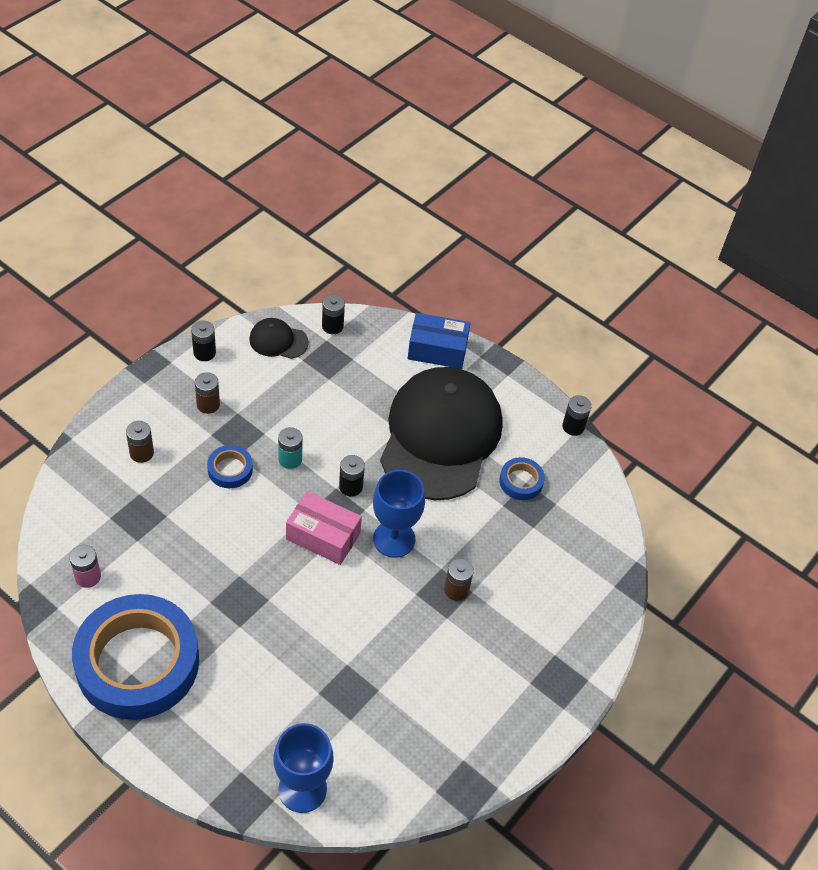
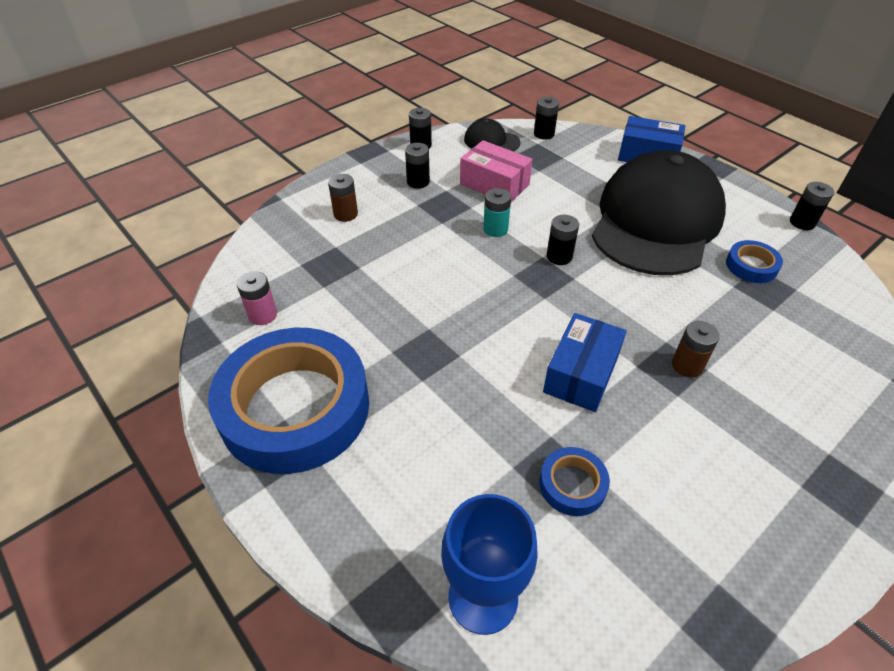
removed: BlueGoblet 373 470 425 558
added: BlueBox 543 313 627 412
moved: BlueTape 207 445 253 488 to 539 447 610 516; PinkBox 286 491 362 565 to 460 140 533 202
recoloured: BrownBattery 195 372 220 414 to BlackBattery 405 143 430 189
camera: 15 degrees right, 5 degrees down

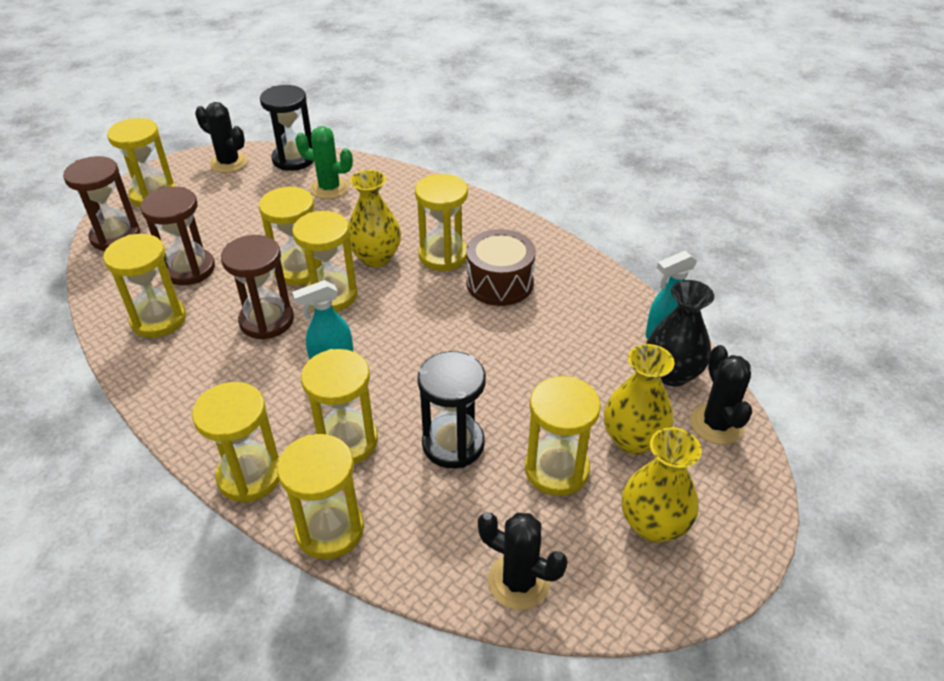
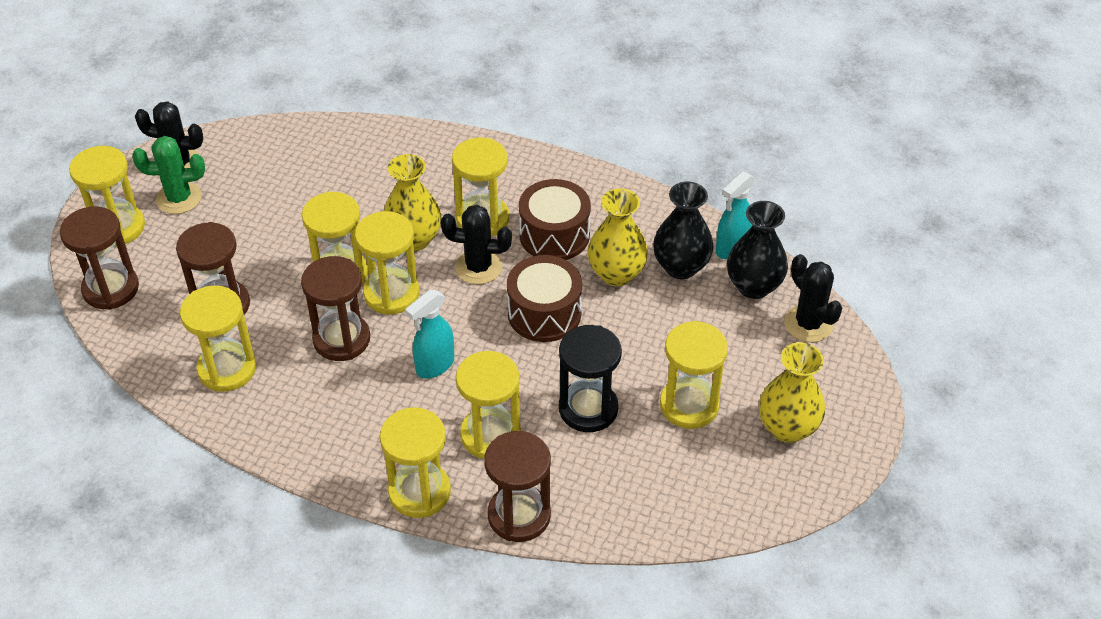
removed: BlackHourglass 260 85 314 171
added: BrownDrum 507 255 582 342; BlackVase 653 182 714 279
moved: GreenCactus 295 126 353 199 to 132 136 205 214; BlackCactus 478 512 568 610 to 441 205 512 284; YellowVase 604 344 675 455 to 588 188 648 286
recoloured: YellowHourglass 277 434 364 559 to BrownHourglass 484 431 551 542
camera: 20 degrees left, 5 degrees up

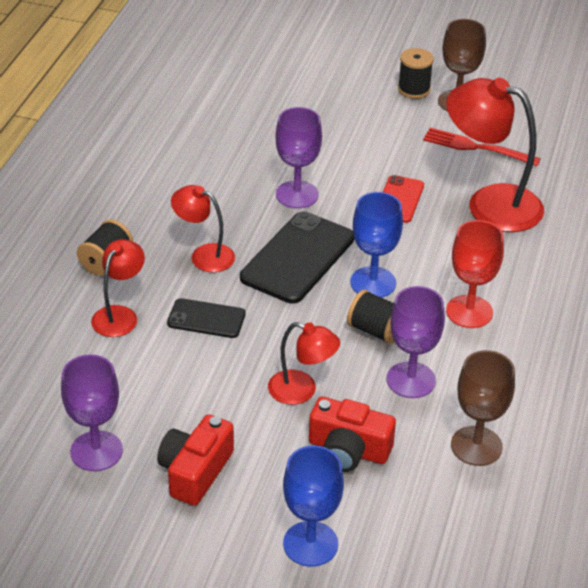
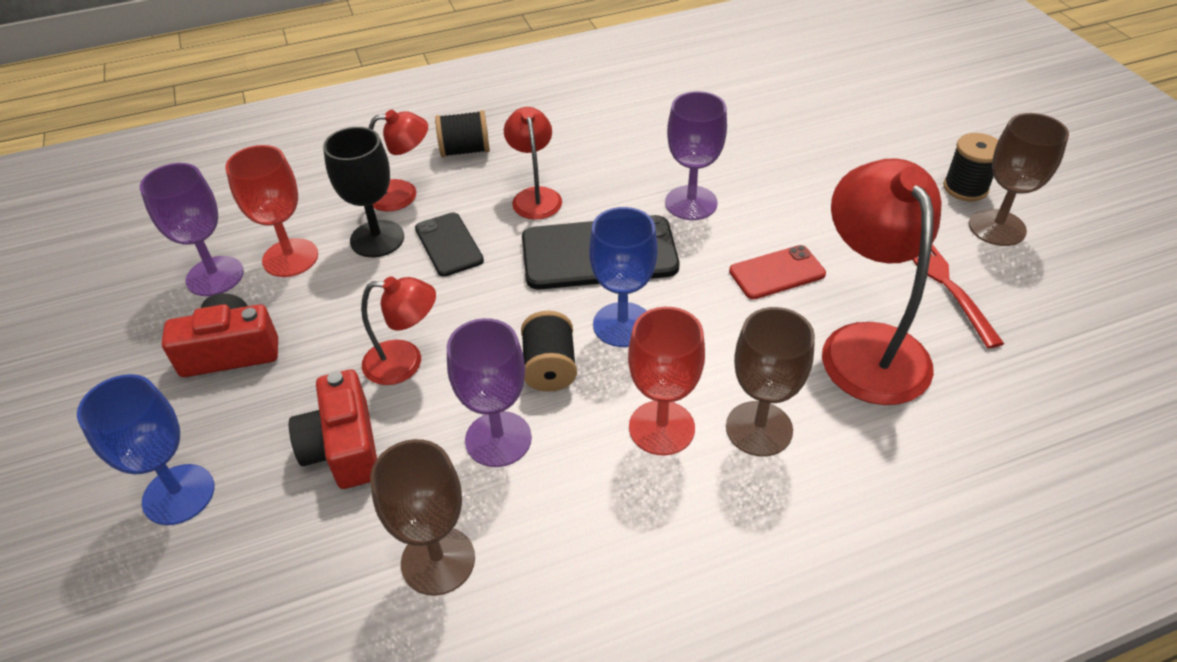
added: RedGoblet 225 145 318 277; BlackGoblet 323 127 404 257; BrownGoblet 726 307 815 456
turned: RedLamp 268 322 340 405 = 361 276 436 385 75 degrees counterclockwise
camera: 55 degrees right, 5 degrees up

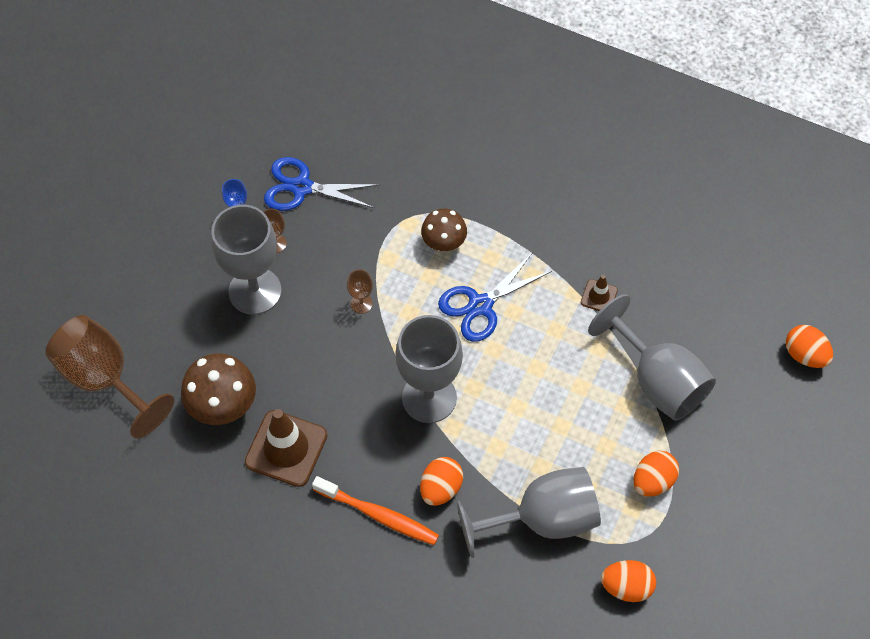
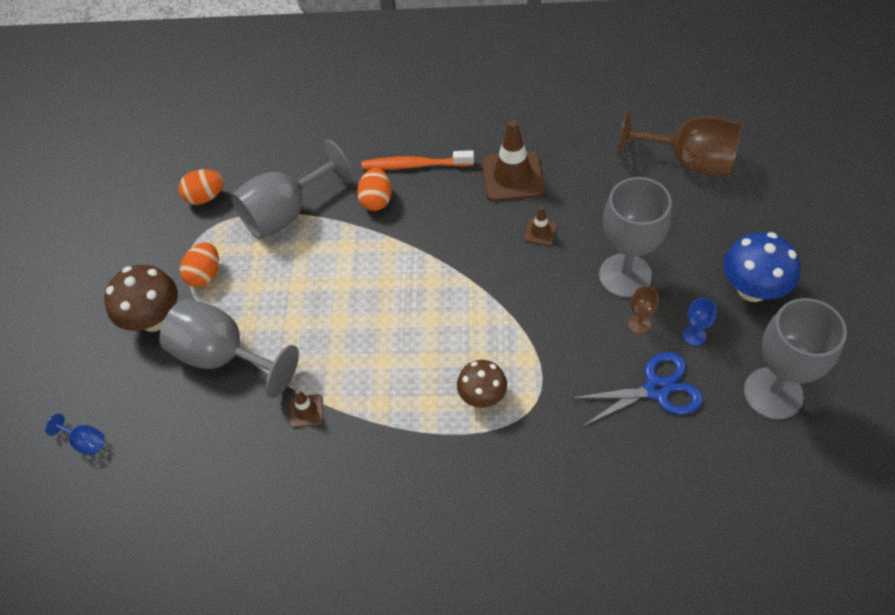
removed: BrownGoblet 347 270 373 314; BlueScissors 438 252 552 342
added: BrownTrafficCone 523 206 558 246; BlueMushroom 724 232 800 302
moved: BrownMushroom 181 353 256 425 to 104 265 178 332; GreyGoblet 395 315 463 423 to 744 298 847 420
replaced: OrangeEgg 786 325 833 368 to BlueGoblet 45 414 105 456
camera: 160 degrees right, 5 degrees down

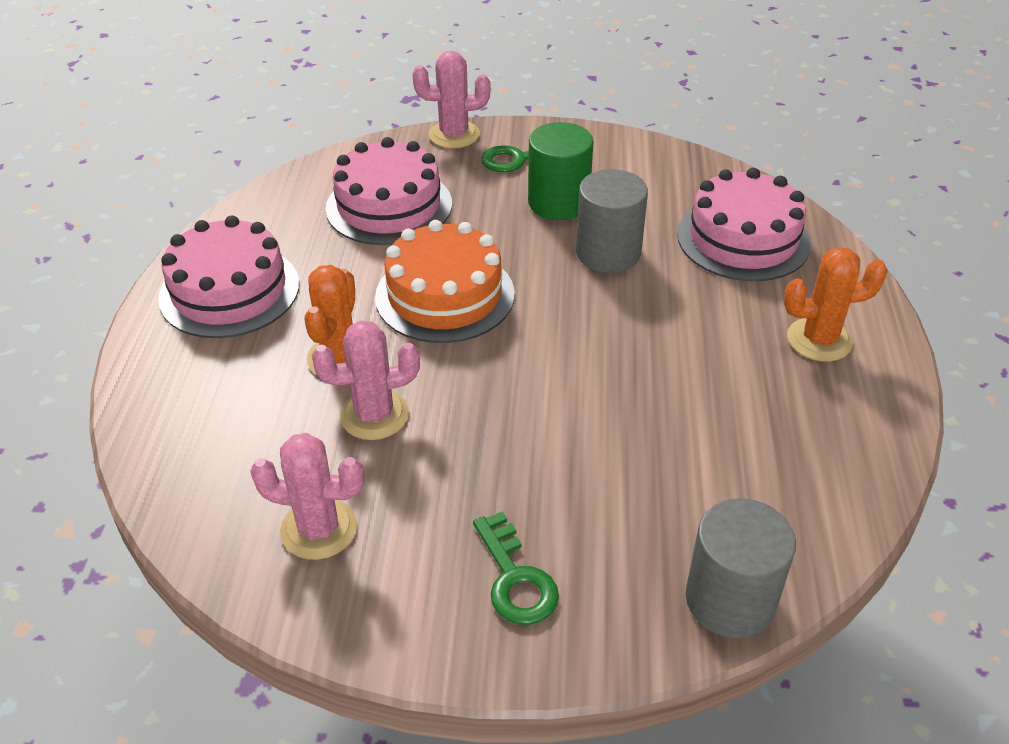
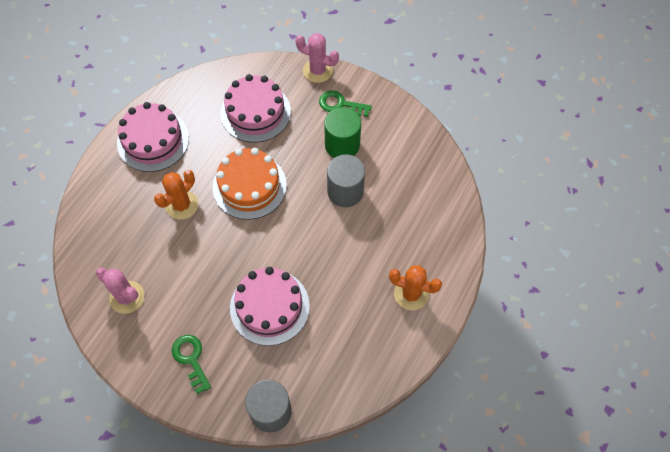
removed: PinkCactus 312 321 420 440
moved: PinkCake 677 168 811 281 to 230 267 310 346
turned: GreenKey 473 511 559 625 = 172 335 211 394 150 degrees clockwise
camera: 25 degrees right, 20 degrees up

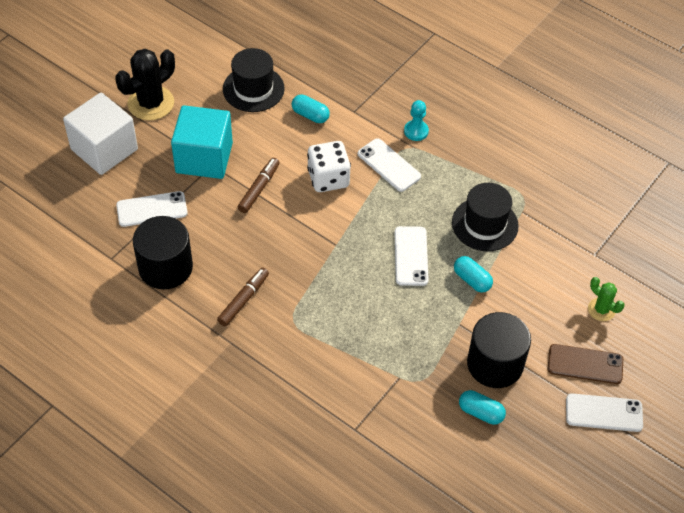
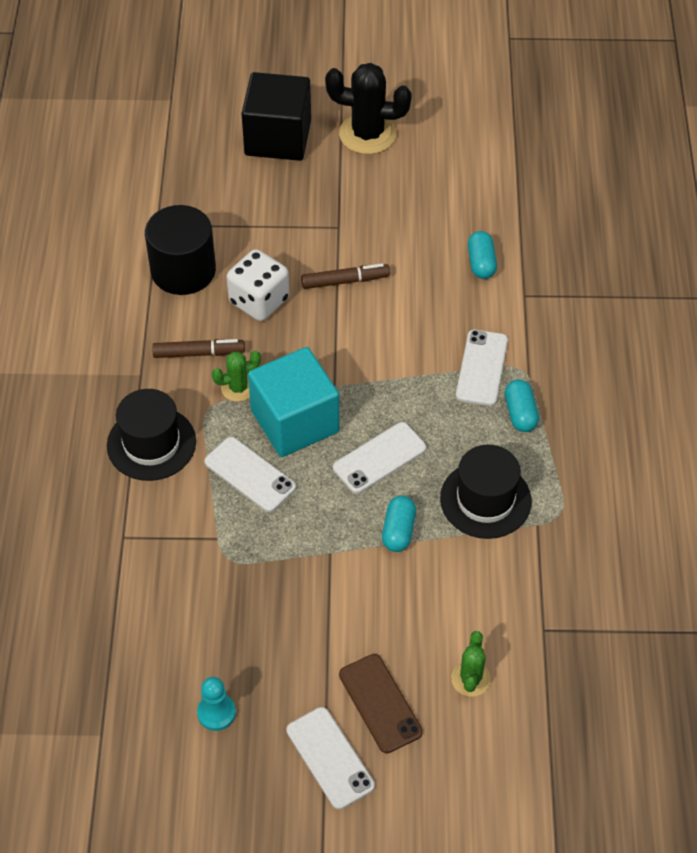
removed: BlackCylinder 467 312 531 388
added: GreenCactus 212 351 261 402
moved: WhitePhone 116 191 188 227 to 204 437 296 512; TurquoiseCube 171 105 233 179 to 248 347 339 457; BlackHat 223 48 285 112 to 107 389 196 481; WhiteDice 307 141 351 192 to 227 249 290 321; TurquoisePawn 404 100 429 141 to 197 677 236 731; TurquoiseCapsule 459 390 506 425 to 505 380 539 432
recoloured: WhiteCube 63 93 138 175 to BlackCube 241 72 311 161
camera: 55 degrees right, 0 degrees up

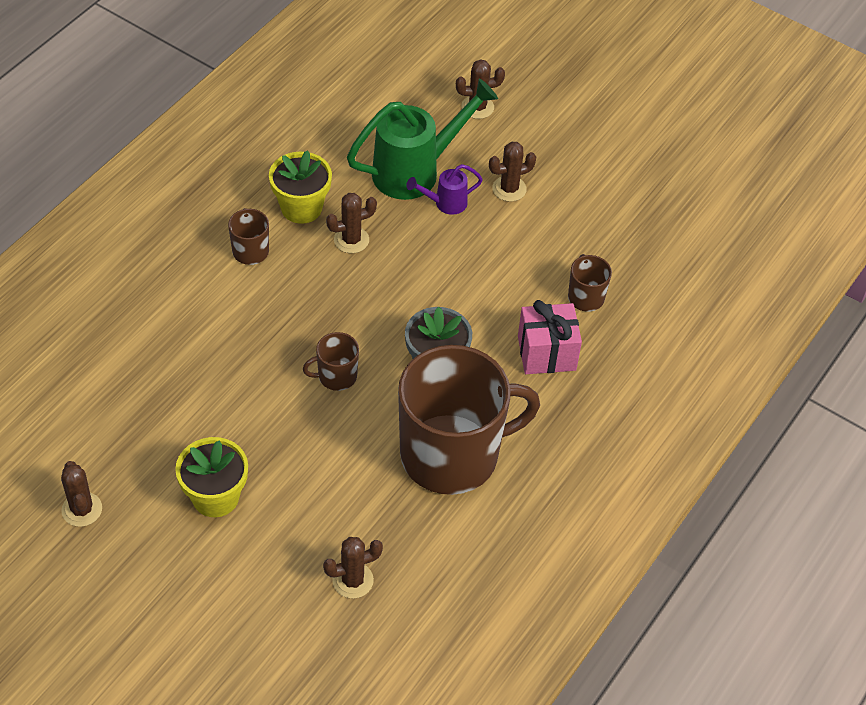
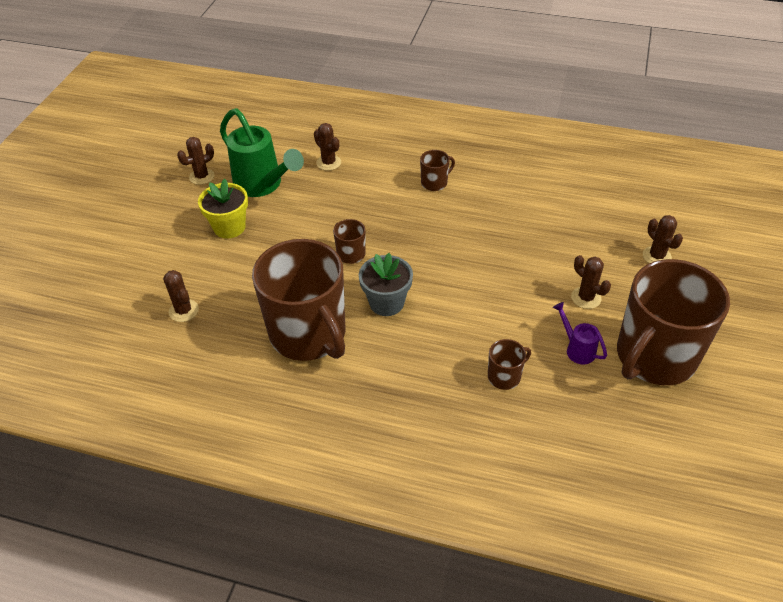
removed: YellowFlowerPot 269 150 332 224; PinkGift 518 300 582 374
added: BrownMug 617 259 730 385
moved: BrownCactus 326 193 377 253 to 314 123 341 171; GreenWateringCan 347 78 498 200 to 220 108 304 197; PurpleWateringCan 406 164 483 215 to 553 302 607 365
camera: 75 degrees right, 5 degrees down

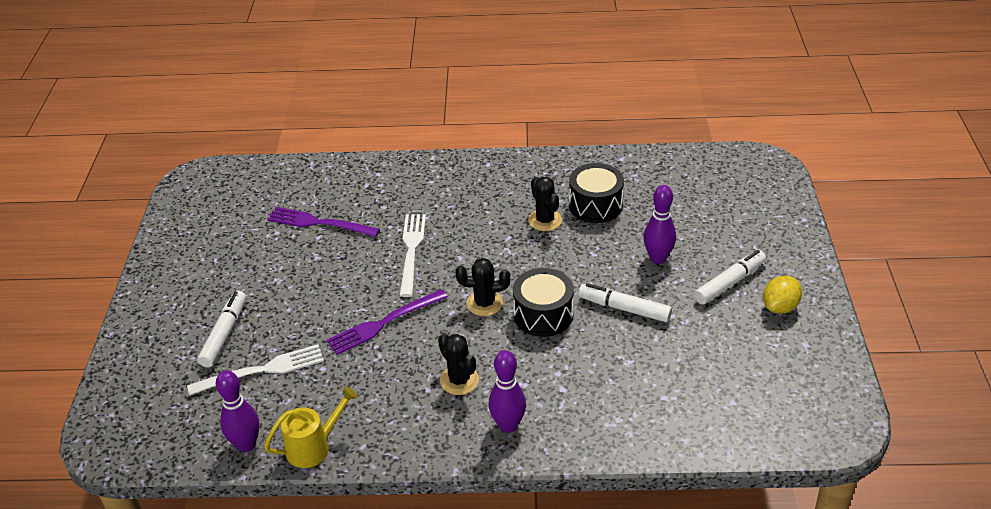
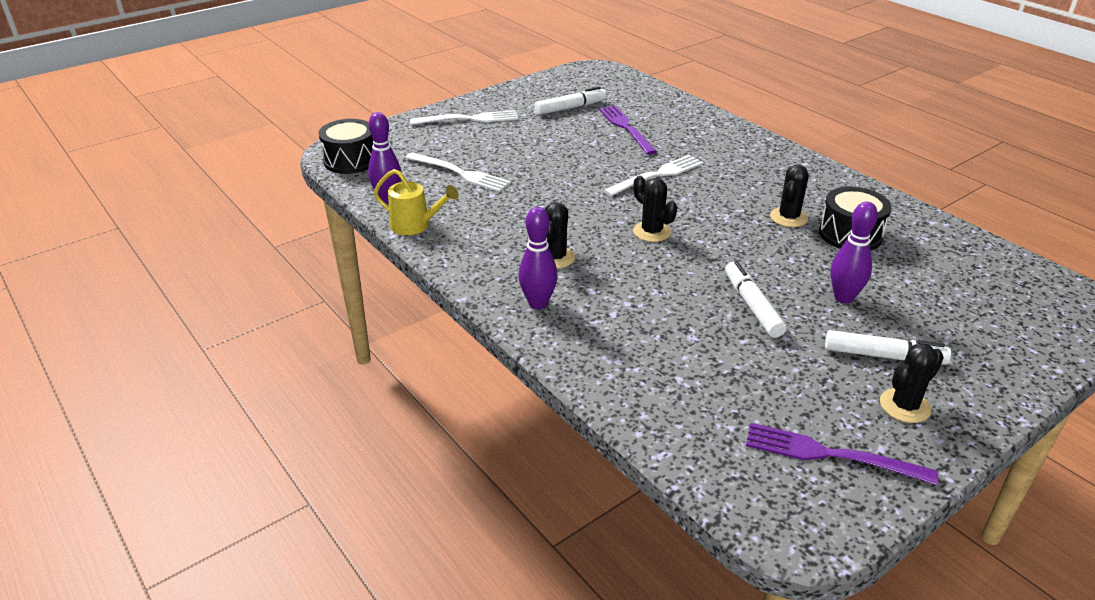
added: WhiteFork 410 110 518 125
moved: WhiteMarker 197 291 246 367 to 534 87 606 115; PurpleFork 327 289 448 355 to 746 423 938 485; BlackDrum 513 268 574 337 to 318 119 374 174
replaced: YellowLemon 763 276 802 314 to BlackCactus 880 343 944 423
camera: 50 degrees right, 5 degrees down

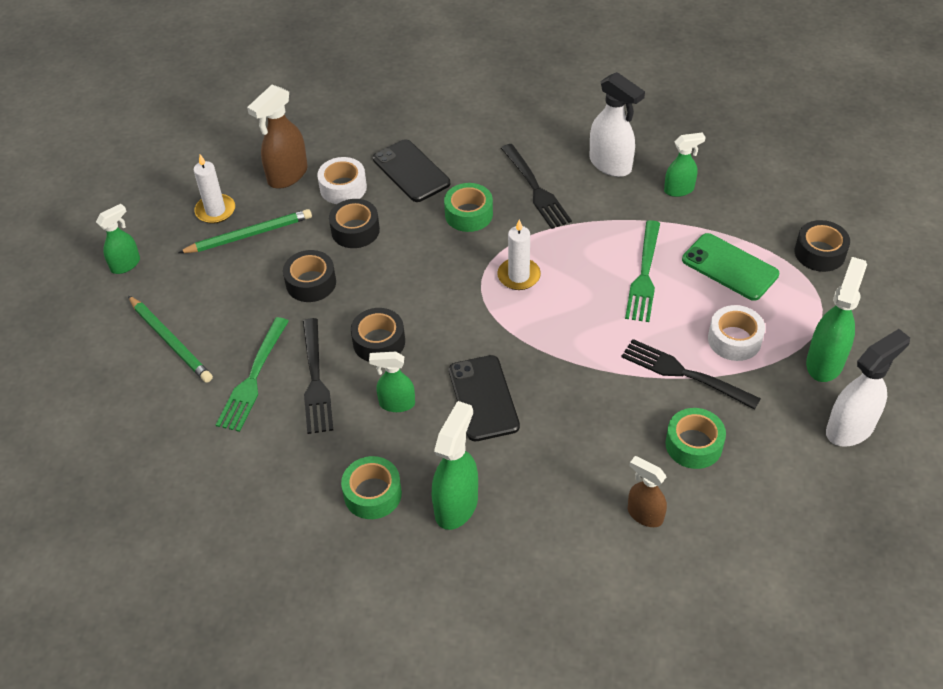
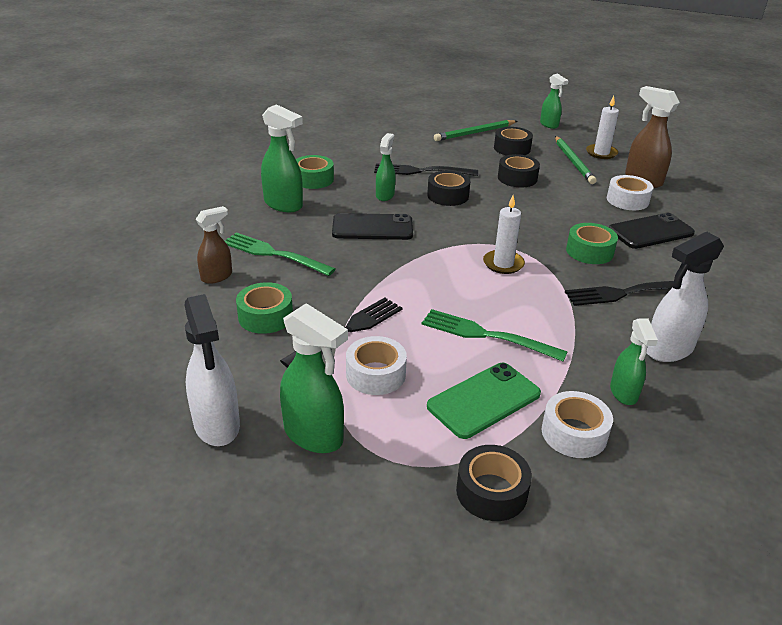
added: WhiteTape 542 391 613 458
moved: GreenFork 216 317 289 432 to 224 232 335 276; BlackTape 329 199 380 248 to 494 127 533 156
camera: 100 degrees right, 15 degrees down

